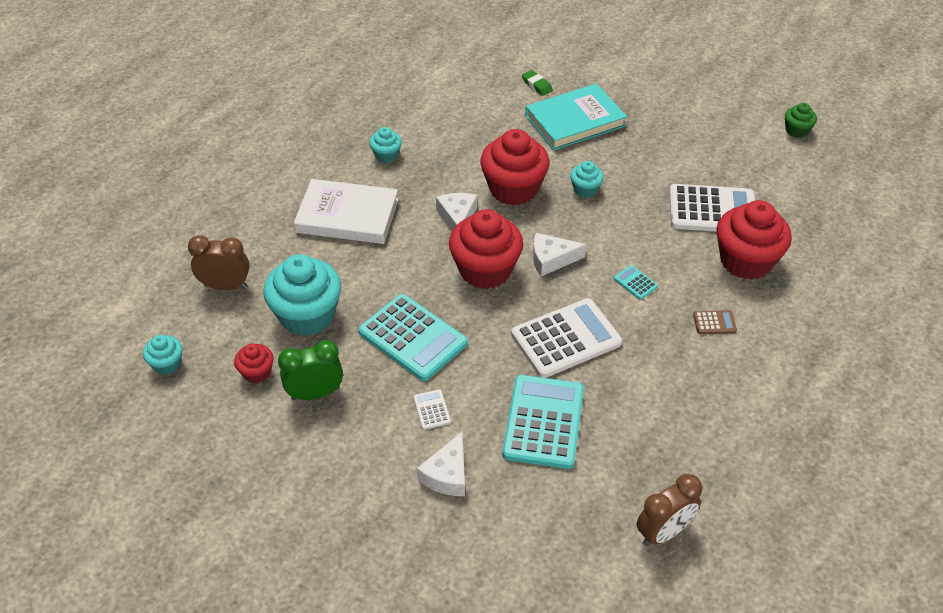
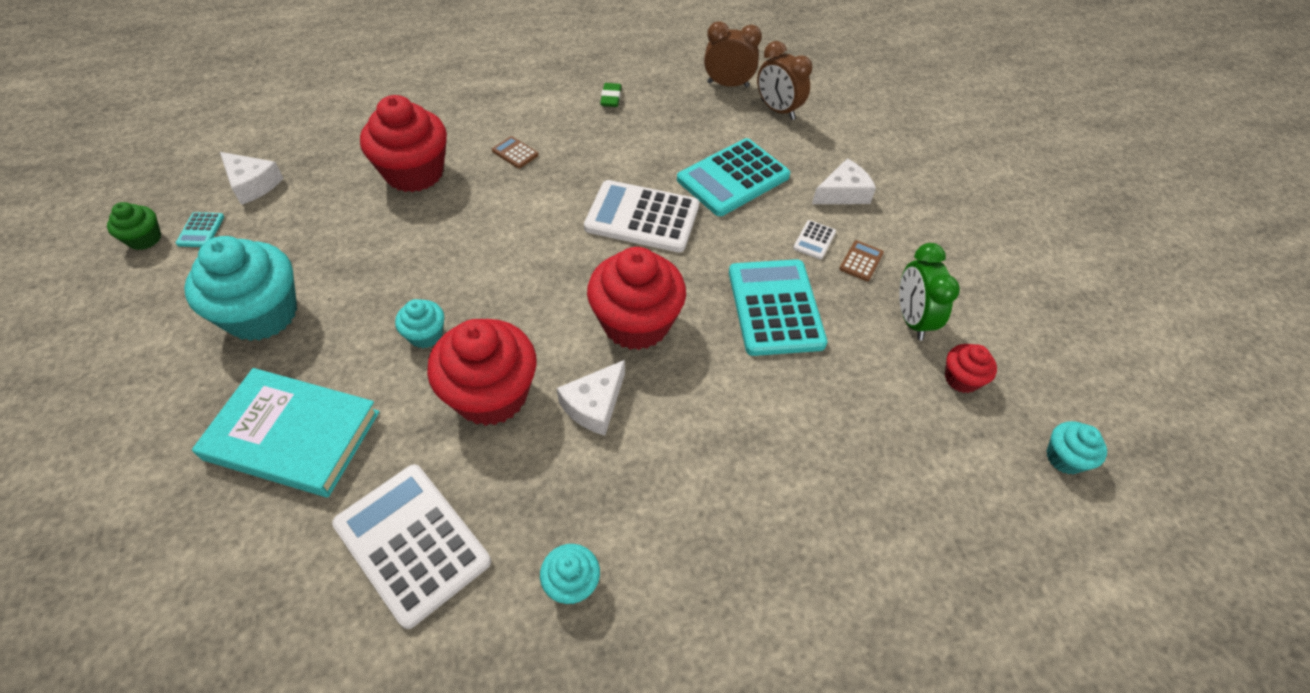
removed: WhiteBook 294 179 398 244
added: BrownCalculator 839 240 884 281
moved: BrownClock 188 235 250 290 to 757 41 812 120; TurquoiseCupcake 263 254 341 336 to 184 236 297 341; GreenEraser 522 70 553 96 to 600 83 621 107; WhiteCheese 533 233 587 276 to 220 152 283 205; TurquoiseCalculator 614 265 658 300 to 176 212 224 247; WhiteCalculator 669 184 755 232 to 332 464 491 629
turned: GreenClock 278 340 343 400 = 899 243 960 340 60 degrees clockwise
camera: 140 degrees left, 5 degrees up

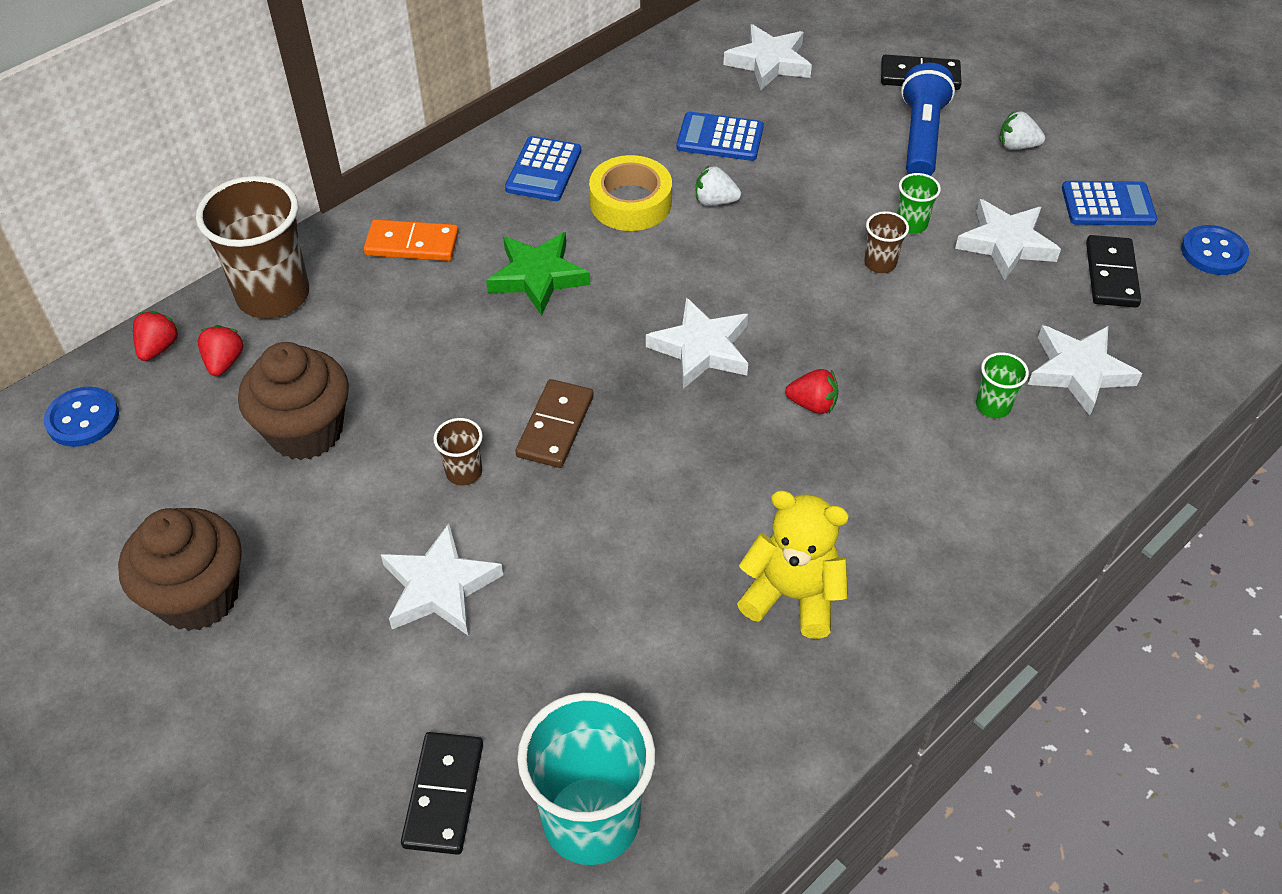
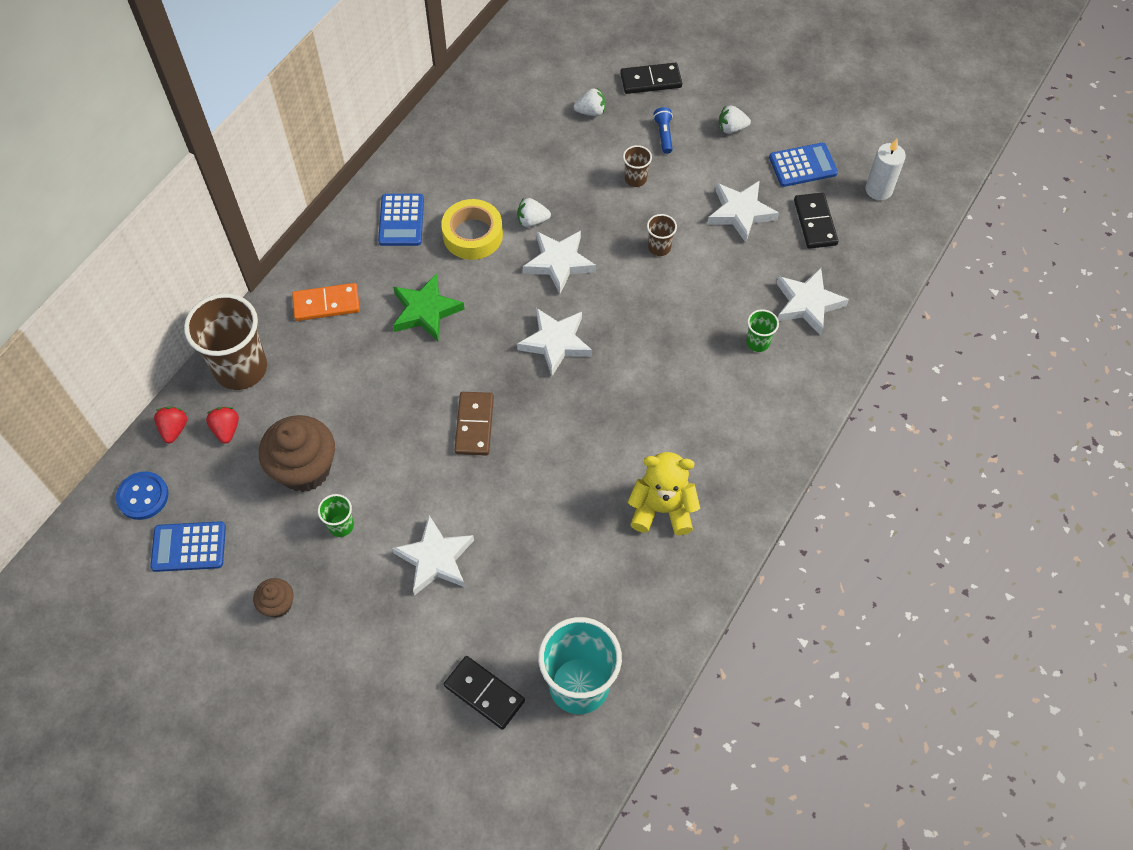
removed: RedStrawberry 785 369 839 414
added: WhiteStrawberry 574 88 605 116
moved: BrownCup 433 418 483 485 to 623 145 652 187; BlueCalculator 676 112 764 161 to 150 521 226 572; WhiteStar 723 24 812 90 to 523 231 596 294; GreenCup 897 173 941 234 to 318 494 354 537
replaced: BlueButton 1181 225 1249 275 to WhiteCandle 865 138 906 200
turned: BlackDomino 401 732 483 855 = 444 656 525 729 45 degrees counterclockwise
resized: BrownCupcake 118 508 242 631 = 253 578 294 618 x0.50; BlueFlashlight 901 63 955 176 = 653 107 673 154 x0.51
camera: 15 degrees left, 10 degrees up

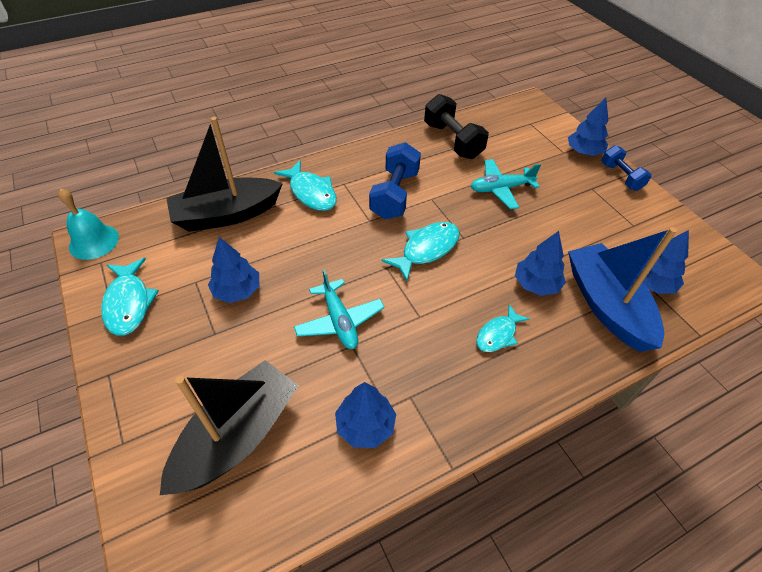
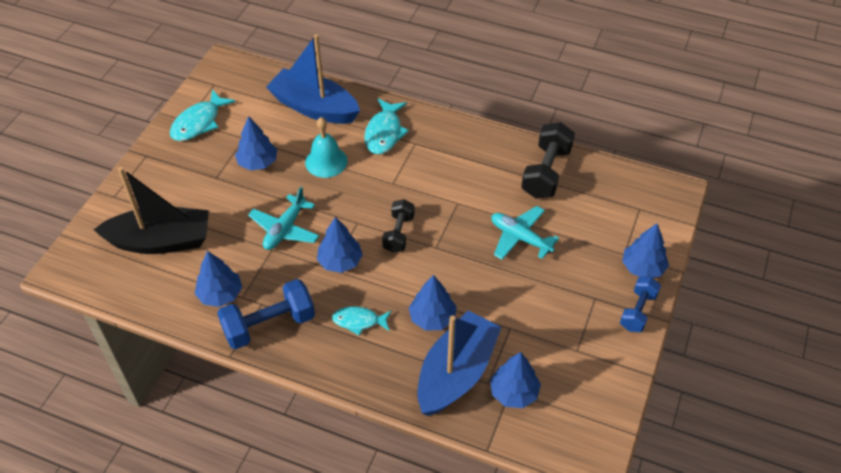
added: BlueTree 317 217 363 273
moved: TurquoiseBell 58 188 119 260 to 305 117 348 178; BlueDumbbell 369 142 421 219 to 217 279 315 349
replaced: TurquoiseFish 382 222 460 281 to BlackDumbbell 382 199 415 253
recoloured: BlackBoat 166 117 283 232 to BlueBoat 266 34 360 124
camera: 50 degrees right, 0 degrees up

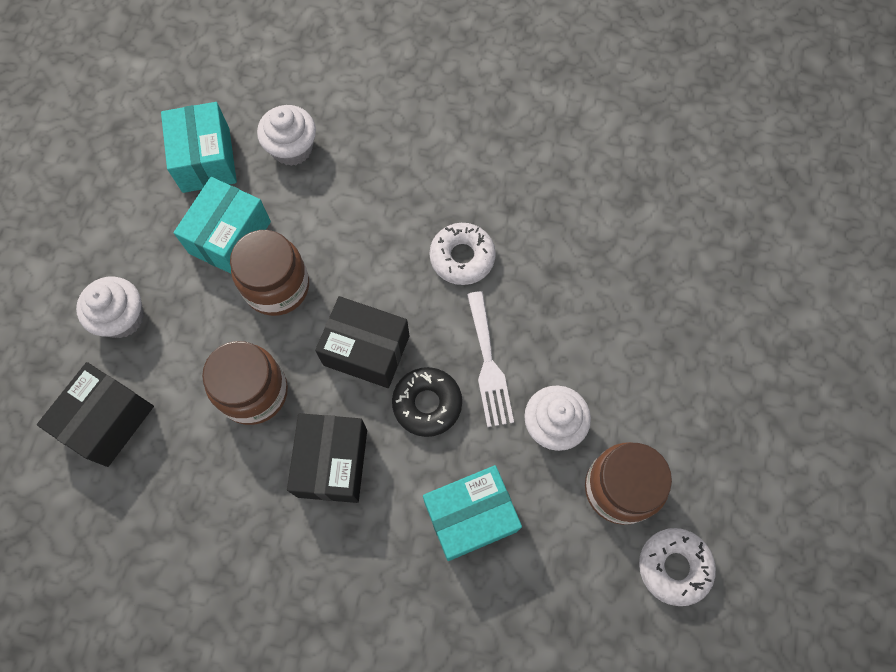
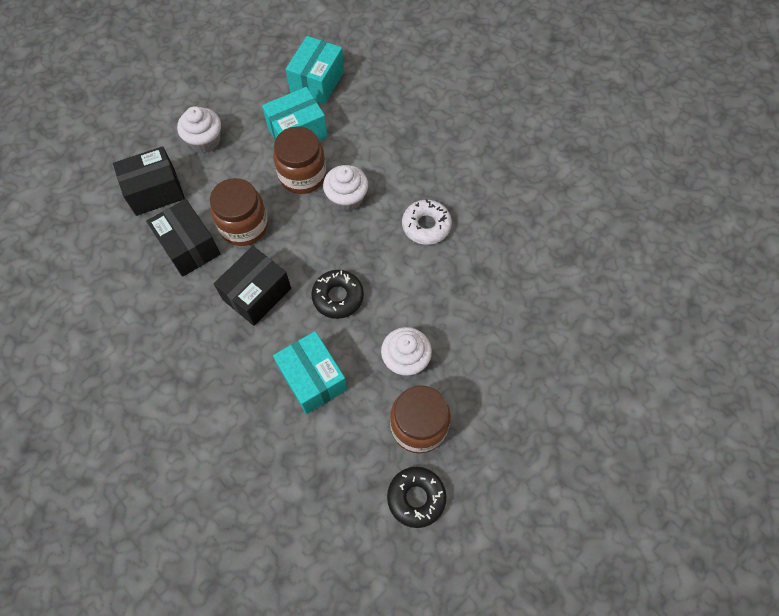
removed: WhiteFork 467 291 514 427
moved: WhiteCupcake 257 105 316 166 to 323 165 368 211; BlackBox 315 296 410 388 to 146 199 221 277
recoloured: WhiteDonut 639 528 716 606 to BlackDonut 387 467 446 528
turned: TurquoiseBox 423 465 522 561 = 273 331 347 414 45 degrees clockwise
camera: 35 degrees right, 5 degrees down

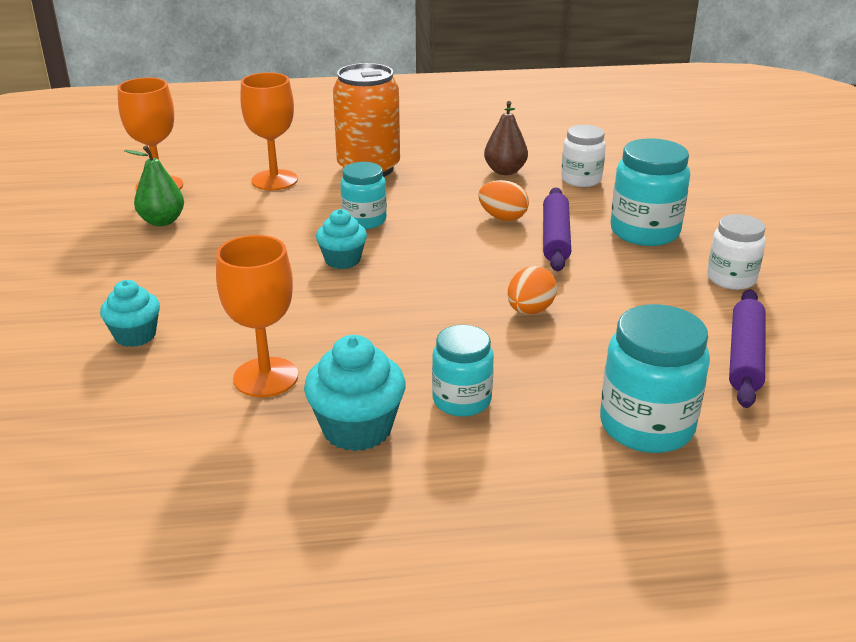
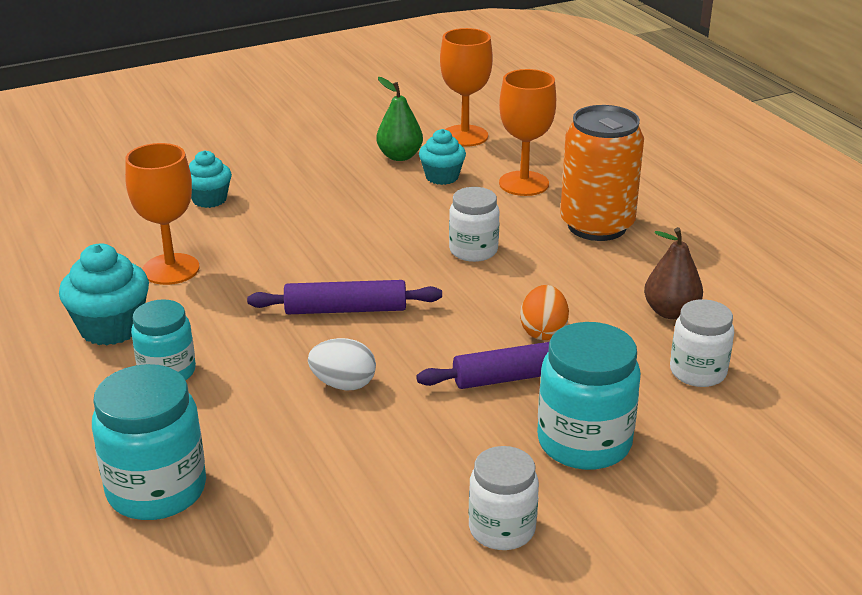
moved: TurquoiseCupcake 316 209 367 269 to 419 129 466 185; PurpleRollingPin 729 289 766 408 to 247 280 442 314
recoloured: TurquoiseJar 340 162 387 229 to WhiteJar 449 187 500 262; OrangeEgg 507 266 557 314 to WhiteEgg 308 338 376 390
camera: 70 degrees right, 0 degrees up

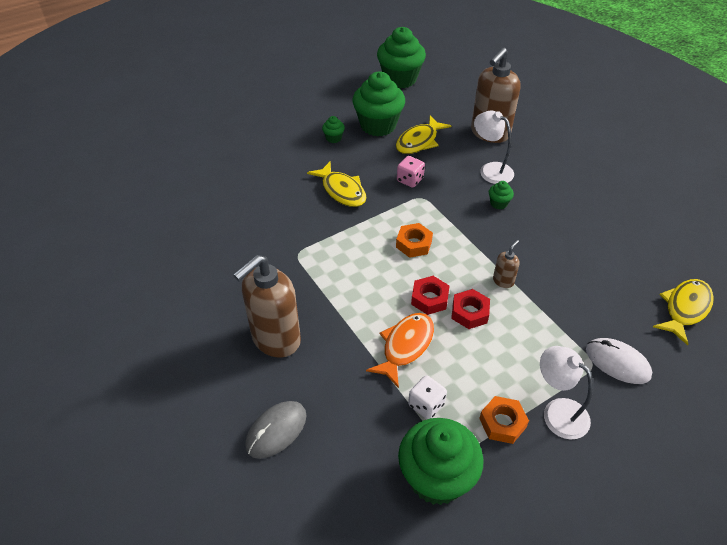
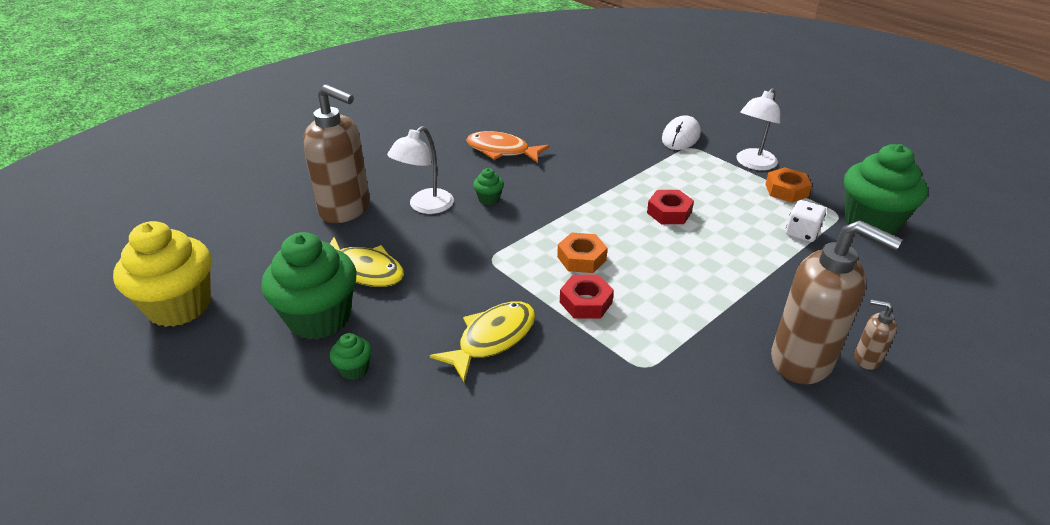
removed: GreyMouse 245 401 307 459; PinkDice 397 156 425 188; YellowFish 653 279 714 345
moved: OrangeFish 366 313 434 388 to 466 131 550 163; RedNut 411 276 449 315 to 560 275 614 319; BrownSoapDispenser 493 240 520 288 to 854 299 897 370
recoloured: GreenCupcake 377 27 426 89 to YellowCupcake 113 221 211 327
camera: 100 degrees left, 10 degrees down

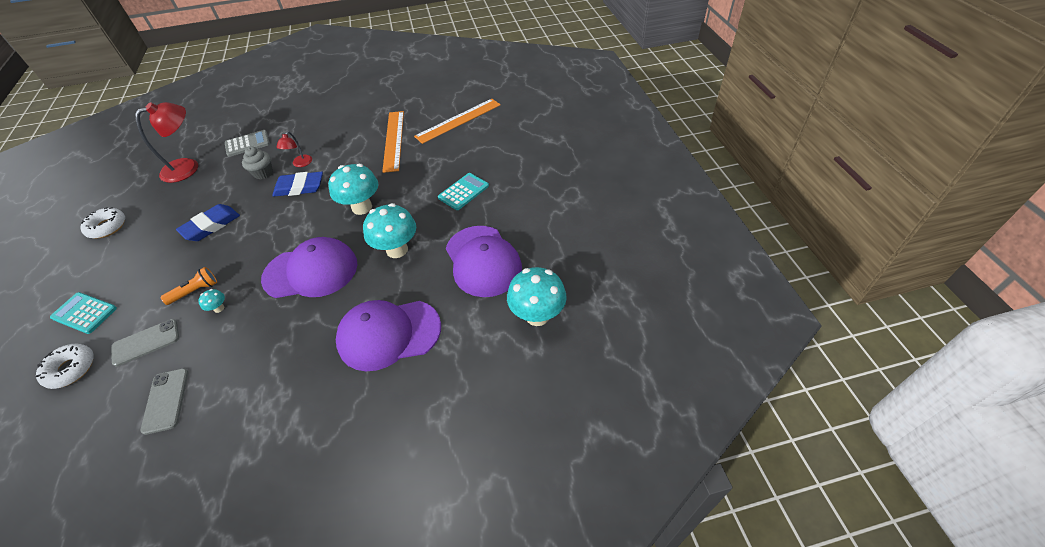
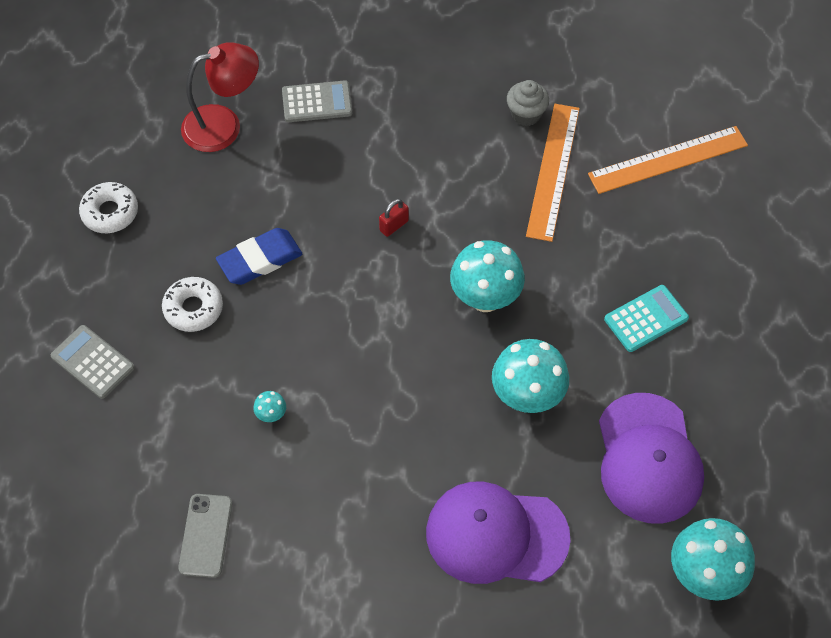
removed: GreyPhone 111 319 179 366; OrangeFlashlight 161 267 217 305; PurpleCap 261 237 357 298; RedLamp 276 131 312 167
moved: WhiteDonut 36 343 94 389 to 162 277 223 332; GreyCupcake 242 146 273 179 to 507 80 549 126
replaced: BlueEraser 272 172 323 197 to RedPadlock 379 199 409 237
recoloured: TurquoiseCalculator 50 292 117 334 to GreyCalculator 51 325 135 399
camera: 15 degrees right, 10 degrees up

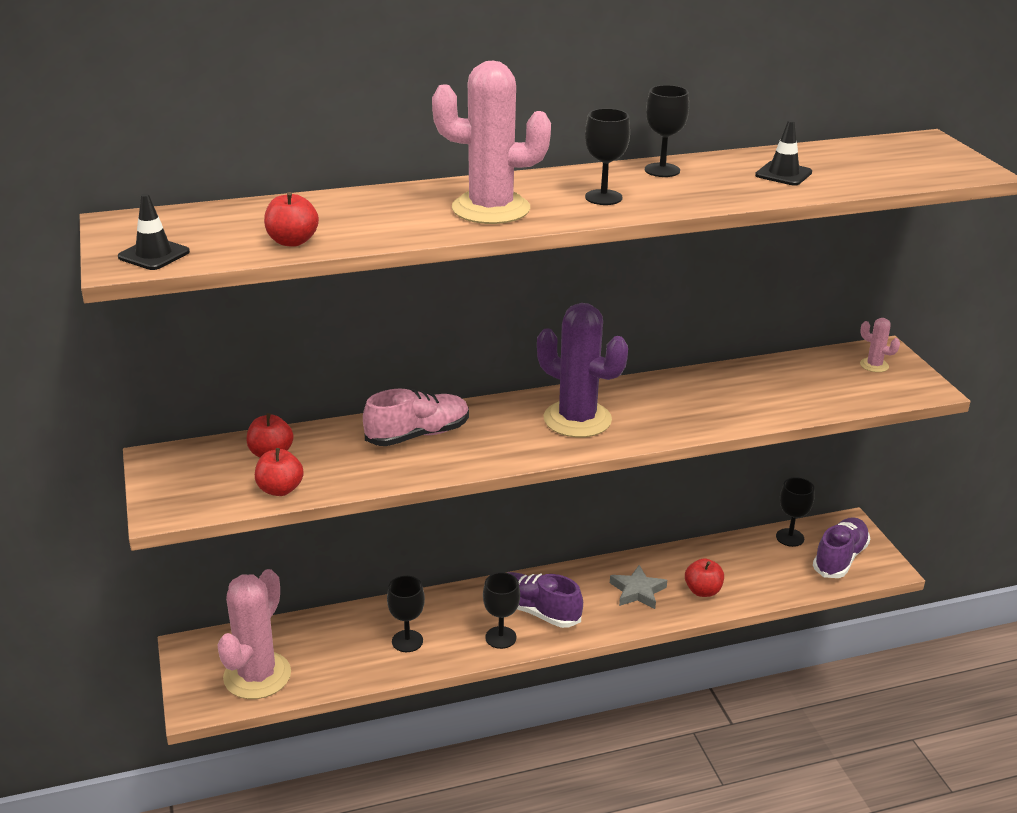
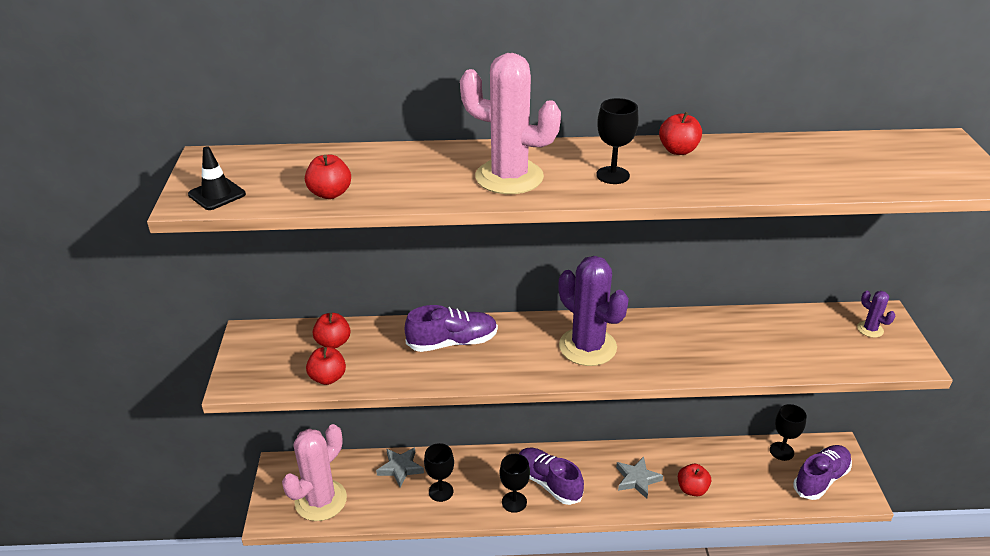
removed: BlackTrafficCone 755 120 812 186
added: GreyStar 376 447 424 487
replaced: BlackGoblet 645 85 689 177 to RedApple 659 112 702 155
recoloured: PinkShoe 363 389 469 446 to PurpleShoe 405 305 498 352; PinkCactus 860 318 900 372 to PurpleCactus 857 291 895 337
camera: 15 degrees right, 5 degrees up

